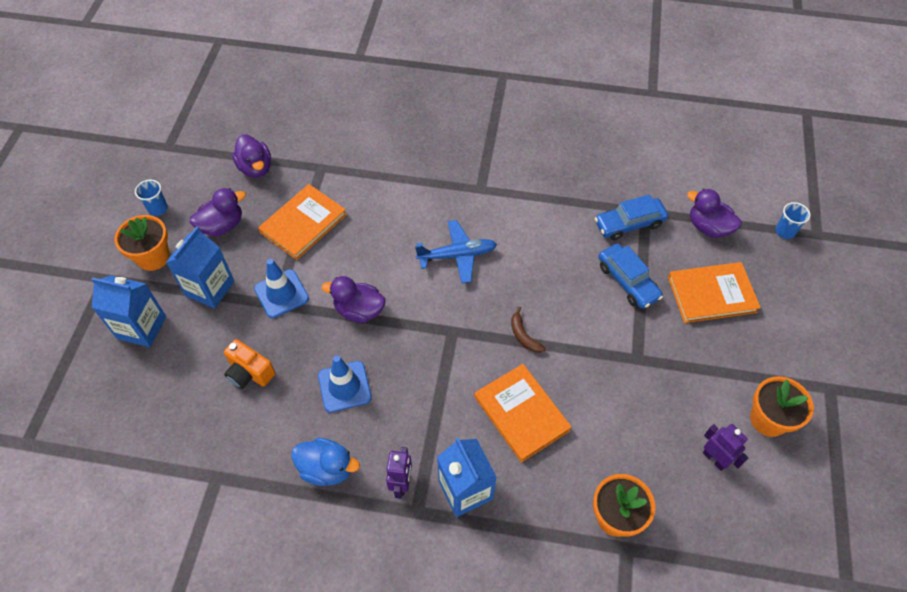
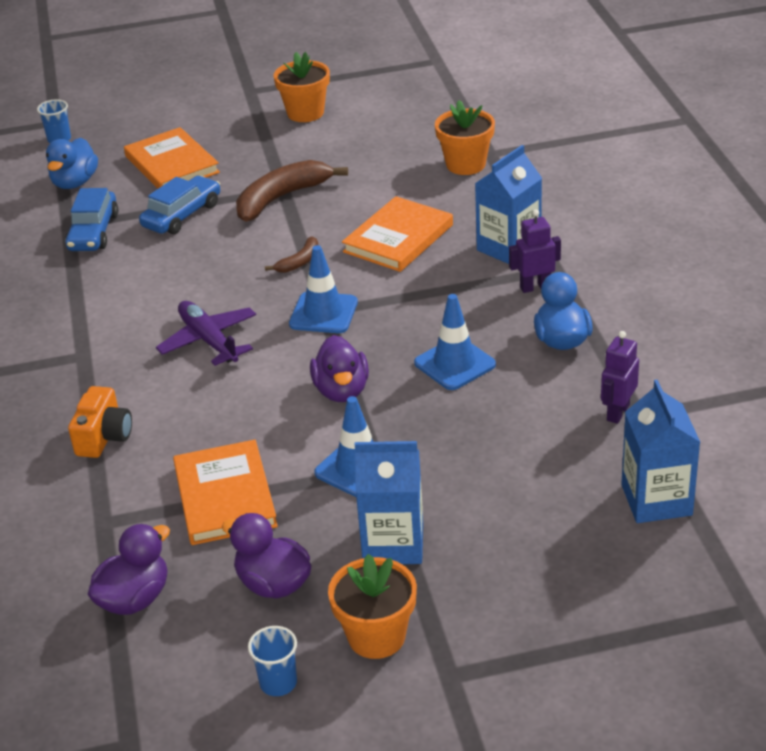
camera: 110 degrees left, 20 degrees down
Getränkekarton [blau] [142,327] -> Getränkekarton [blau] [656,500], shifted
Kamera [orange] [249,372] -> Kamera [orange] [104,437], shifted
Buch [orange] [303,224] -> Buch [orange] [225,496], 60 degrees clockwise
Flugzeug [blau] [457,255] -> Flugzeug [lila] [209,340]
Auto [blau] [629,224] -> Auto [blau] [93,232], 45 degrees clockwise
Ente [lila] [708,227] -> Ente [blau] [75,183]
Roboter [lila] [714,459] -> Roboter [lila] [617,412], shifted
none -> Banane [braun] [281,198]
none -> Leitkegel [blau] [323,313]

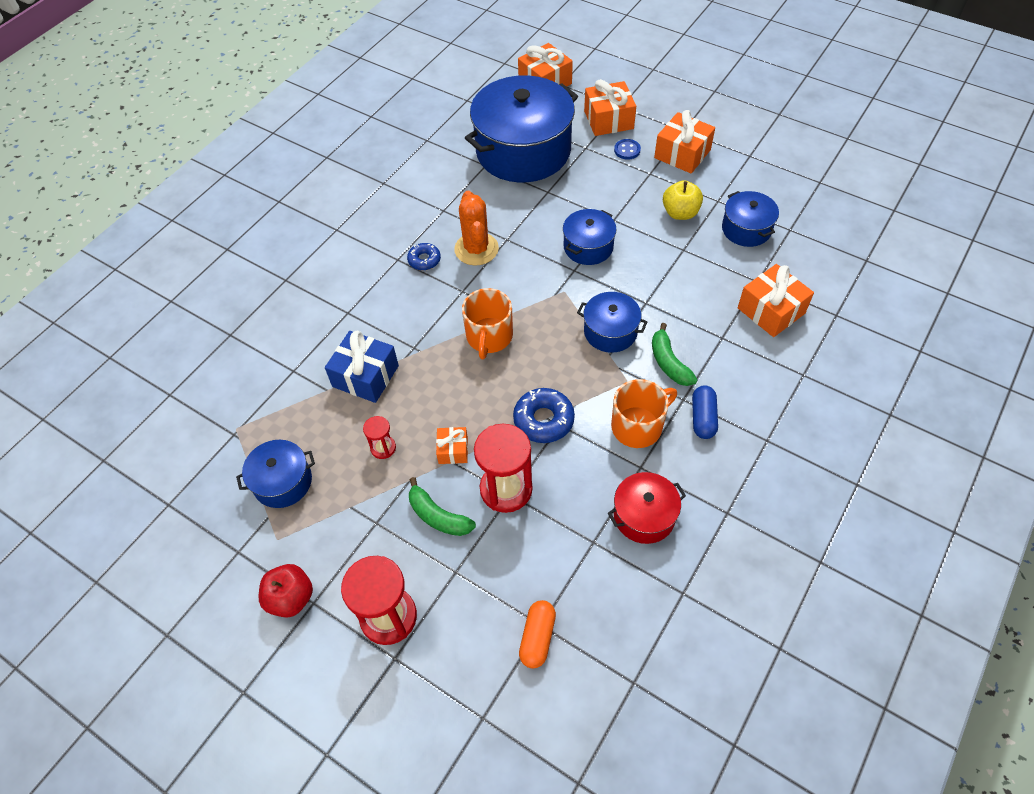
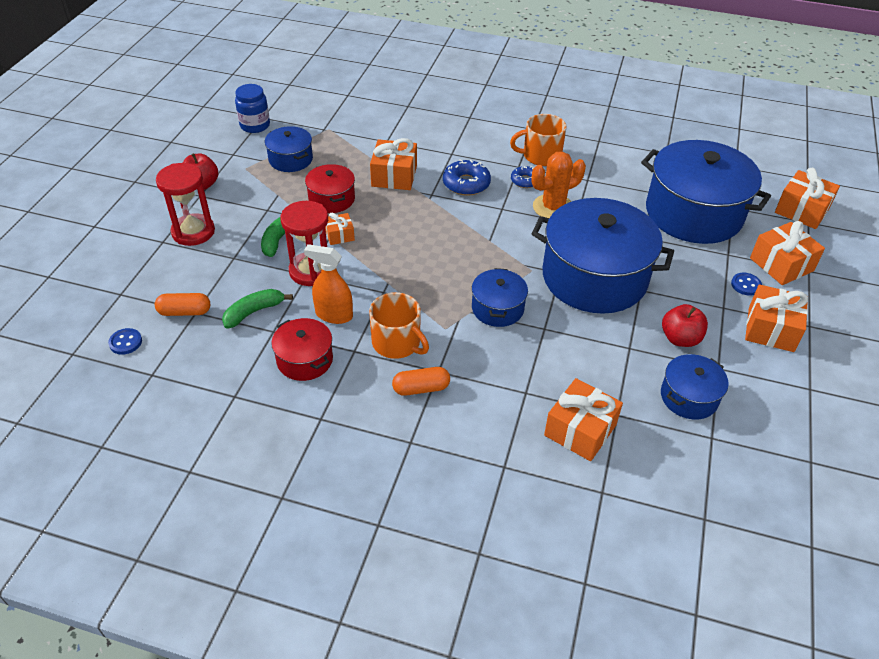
camera: 70 degrees right, 10 degrees down
Geschenk [blau] [365,376] -> Geschenk [orange] [394,176]
Sanduhr [rot] [383,448] -> Kochtopf [rot] [331,199]
Tasse [orange] [489,337] -> Tasse [orange] [540,156], shifted
Donut [blau] [543,420] -> Donut [blau] [466,184], shifted
Kochtopf [blau] [588,247] -> Kochtopf [blau] [594,277], x2.09
Banane [grün] [669,362] -> Banane [grün] [254,312], shifted
Apfel [gelb] [680,213] -> Apfel [rot] [680,338]
Kapsel [blau] [703,418] -> Kapsel [orange] [421,388]
none -> Knopf [blau] [125,342]
none -> Einmachglas [blau] [255,125]
none -> Sprühflasche [orange] [333,315]

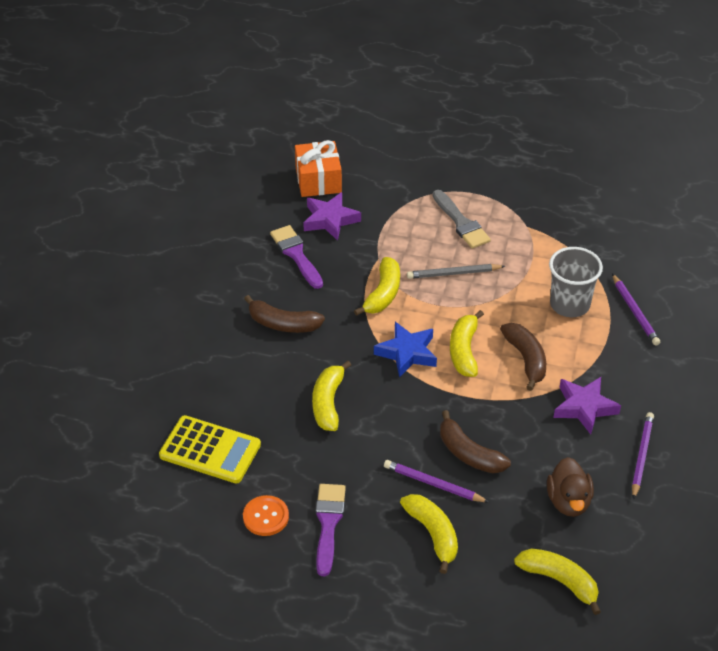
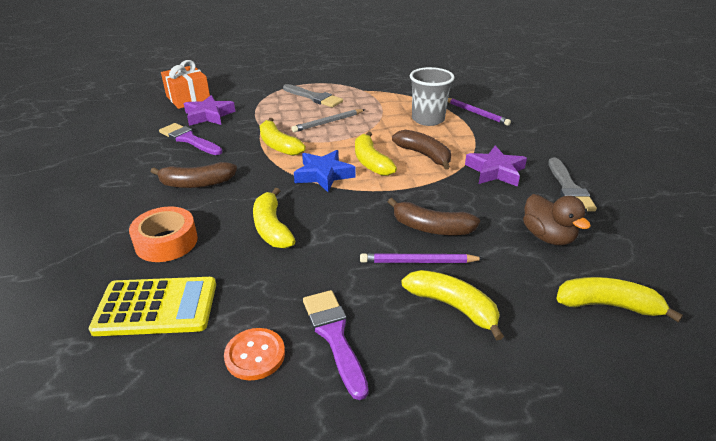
camera: 25 degrees left, 10 degrees down
Banane [gelb] [383,294] -> Banane [gelb] [278,145], 150 degrees clockwise
Bleistift [lila] [641,456] -> Pinsel [grau] [569,188]
none -> Klebeband [orange] [166,242]

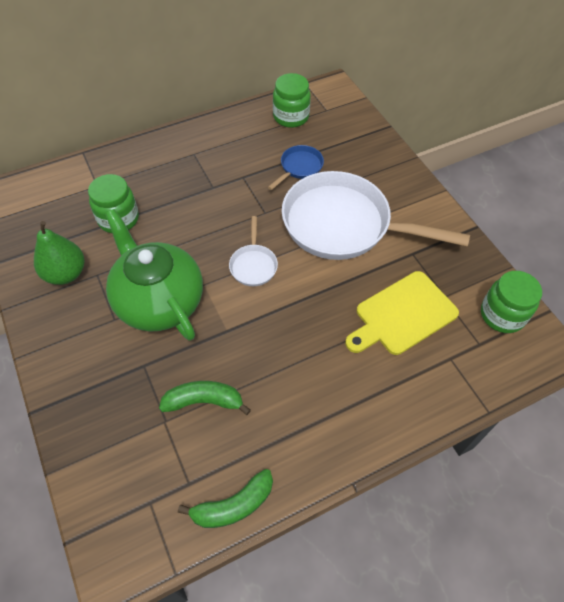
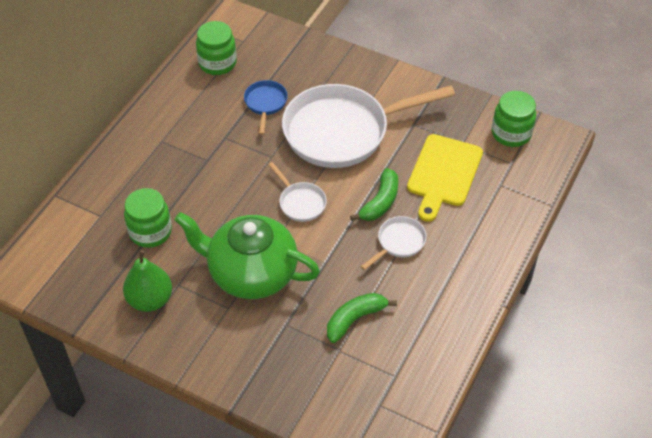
camera: 35 degrees left, 5 degrees down
Banane [grün] [233,505] -> Banane [grün] [380,202], shifted
none -> Pfanne [weiß] [399,242]

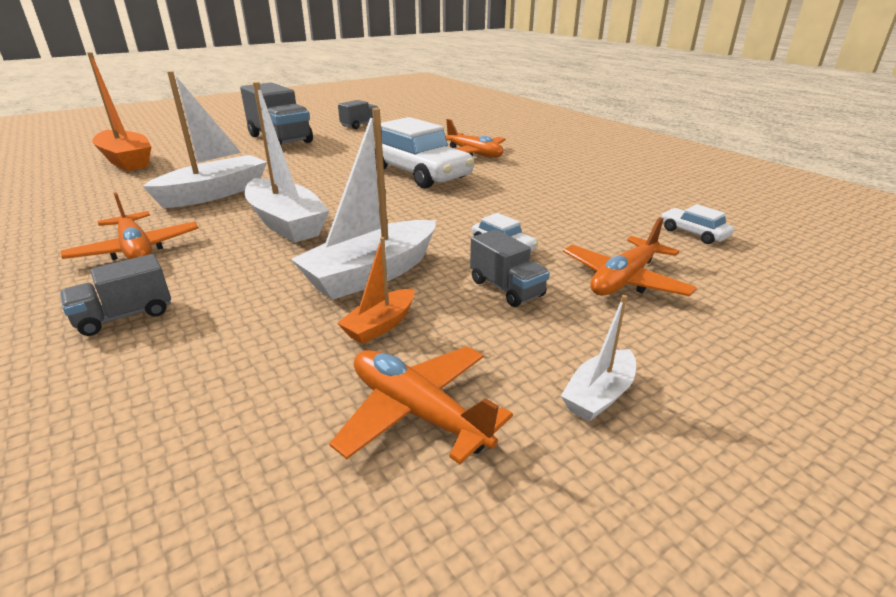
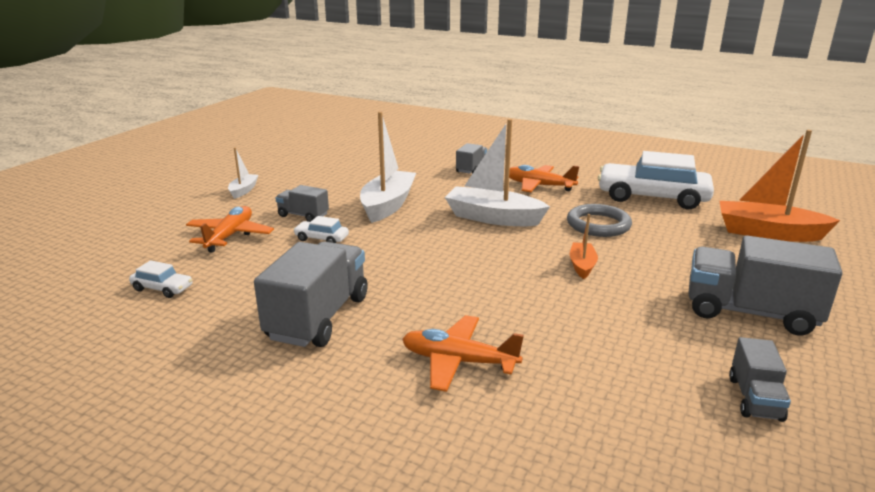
camera: 150 degrees right, 5 degrees down
Boot [weiß] [215,193] -> Ring [grau] [598,225]
Flugzeug [orange] [418,412] -> none
Boot [orange] [380,325] -> Boot [orange] [582,266], shifted
Auto [weiß] [418,173] -> Auto [weiß] [652,197], shifted
none -> Lastwagen [grau] [318,317]

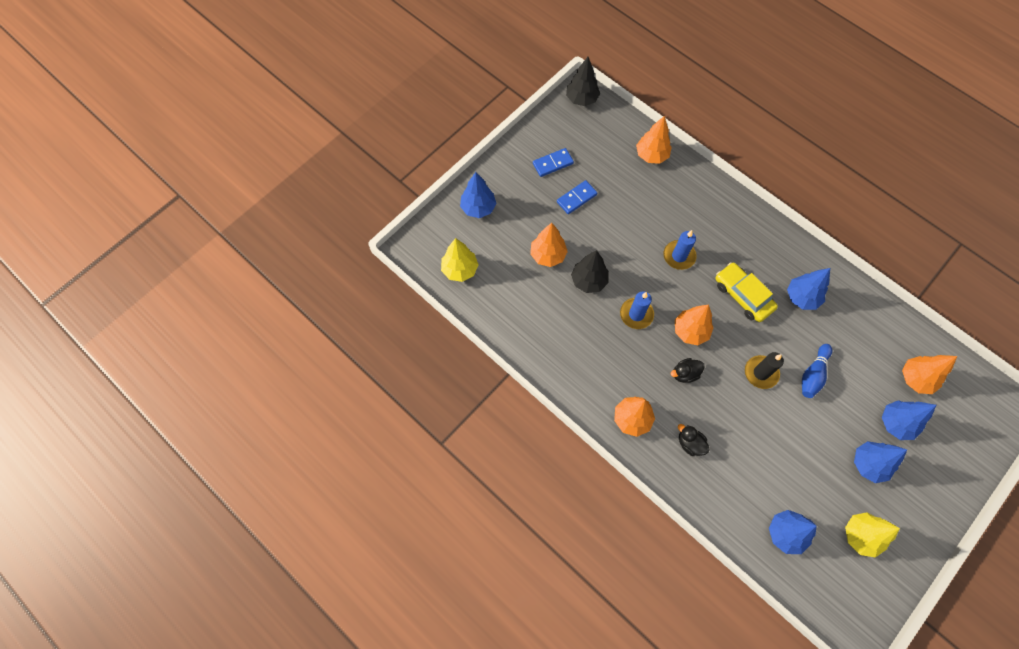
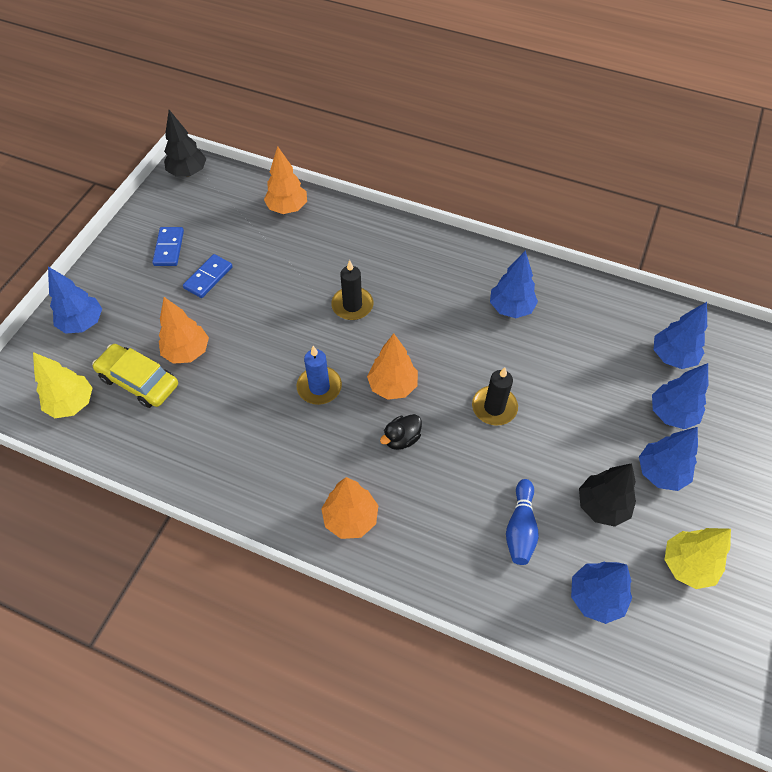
camera: 20 degrees left, 10 degrees down
Dominostein [blau] [553,163] -> Dominostein [blau] [169,248], 45 degrees counterclockwise
Baum [schwarz] [589,281] -> Baum [schwarz] [602,506], shifted
Kerze [blau] [679,256] -> Kerze [schwarz] [352,305]
Ente [schwarz] [690,443] -> none
Auto [gelb] [743,295] -> Auto [gelb] [139,381], shifted
Bowlingkegel [blau] [813,375] -> Bowlingkegel [blau] [520,528], shifted
Baum [orange] [915,379] -> Baum [blau] [672,357]

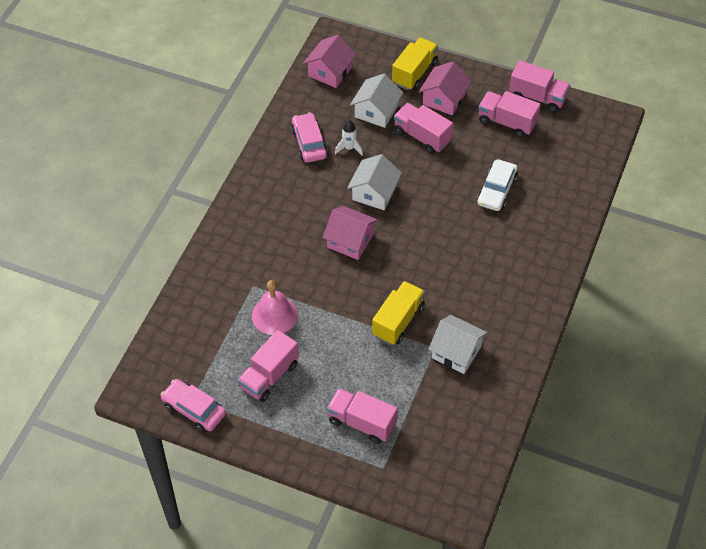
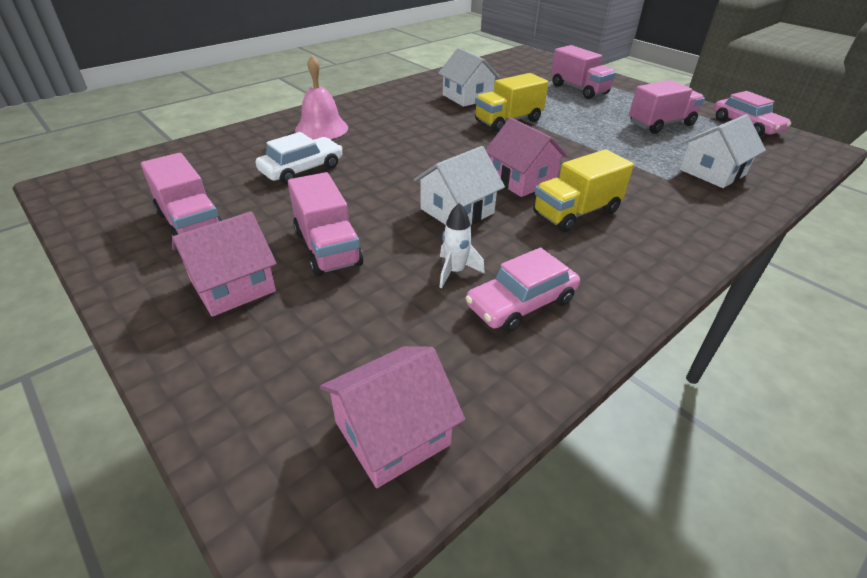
camera: 155 degrees left, 15 degrees down
Glocke [rosa] [274,315] -> Glocke [rosa] [321,128], shifted
Auto [rosa] [309,143] -> Auto [rosa] [521,303], 45 degrees clockwise
Haus [weiß] [376,111] -> Haus [weiß] [712,172], shifted
Lastwagen [gelb] [414,73] -> Lastwagen [gelb] [576,213], shifted
Lastwagen [rosa] [538,97] -> none

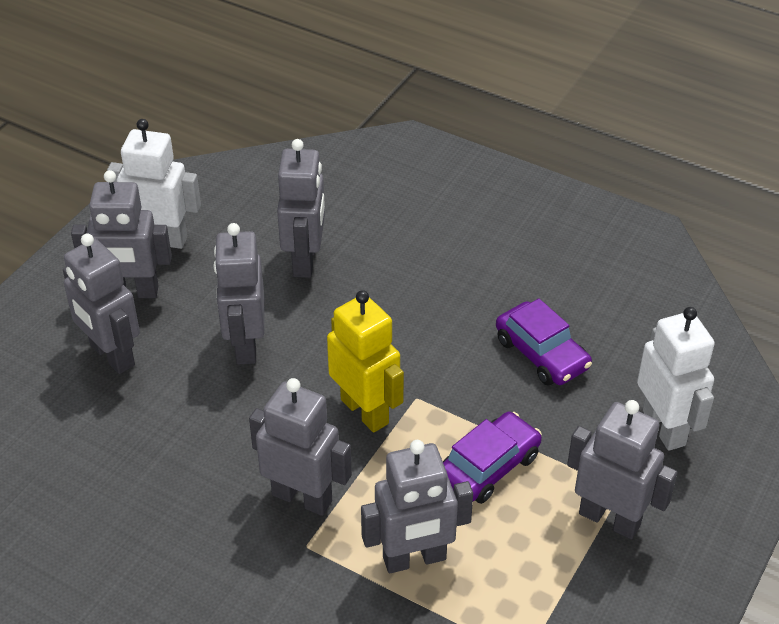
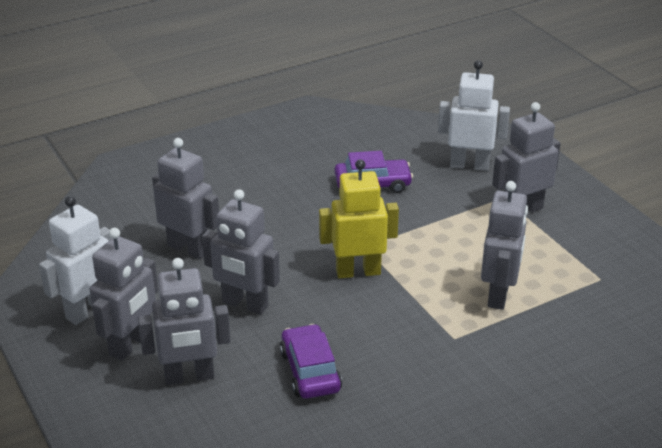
camera: 60 degrees left, 10 degrees down
Roboter [grau] [302,497] -> none
Auto [lila] [488,466] -> Auto [lila] [310,371], shifted

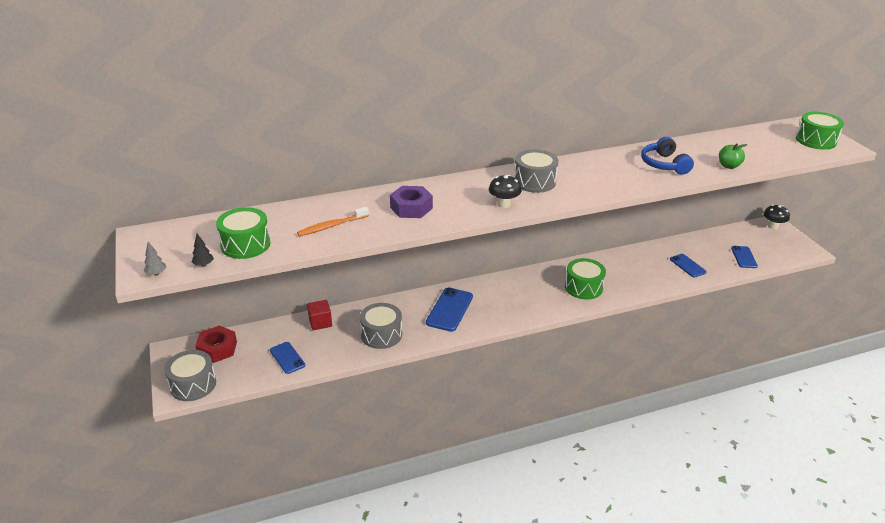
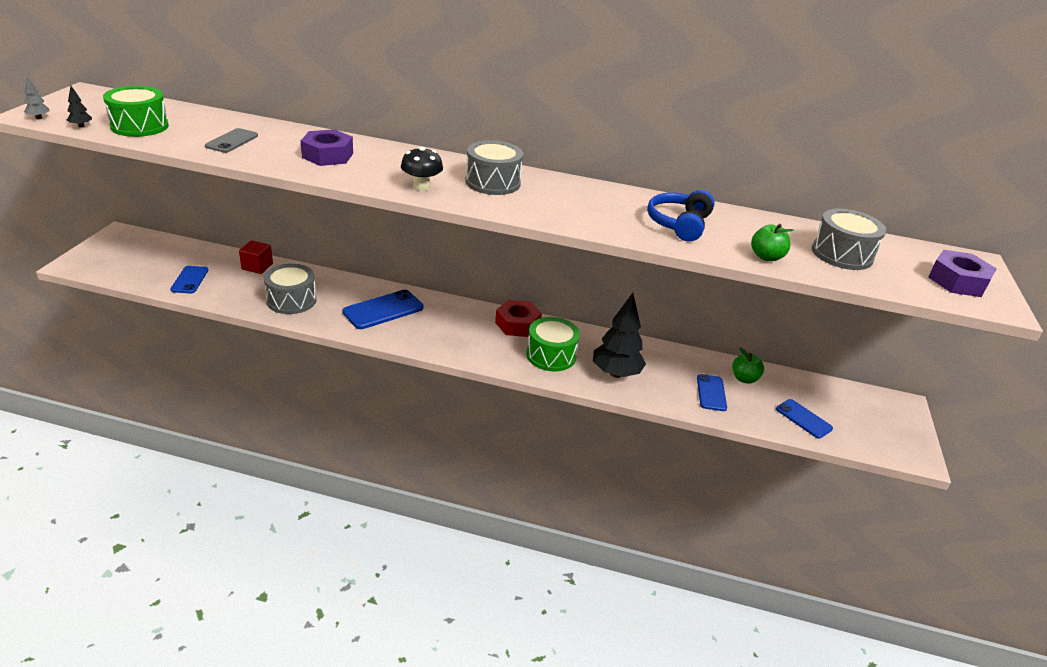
camera: 30 degrees right, 0 degrees up
Trommel [grau] [193,384] -> Trommel [grau] [842,254], shifted
Sechskantmutter [rot] [217,349] -> Sechskantmutter [rot] [517,324], shifted
Zahnbürste [orange] [332,226] -> Handy [grau] [232,141]
Handy [blau] [744,257] -> Handy [blau] [803,419], 75 degrees counterclockwise
Pilz [schwarz] [773,226] -> none
Trommel [grün] [816,140] -> Sechskantmutter [lila] [957,281]
none -> Baum [schwarz] [615,373]
none -> Apfel [grün] [744,378]

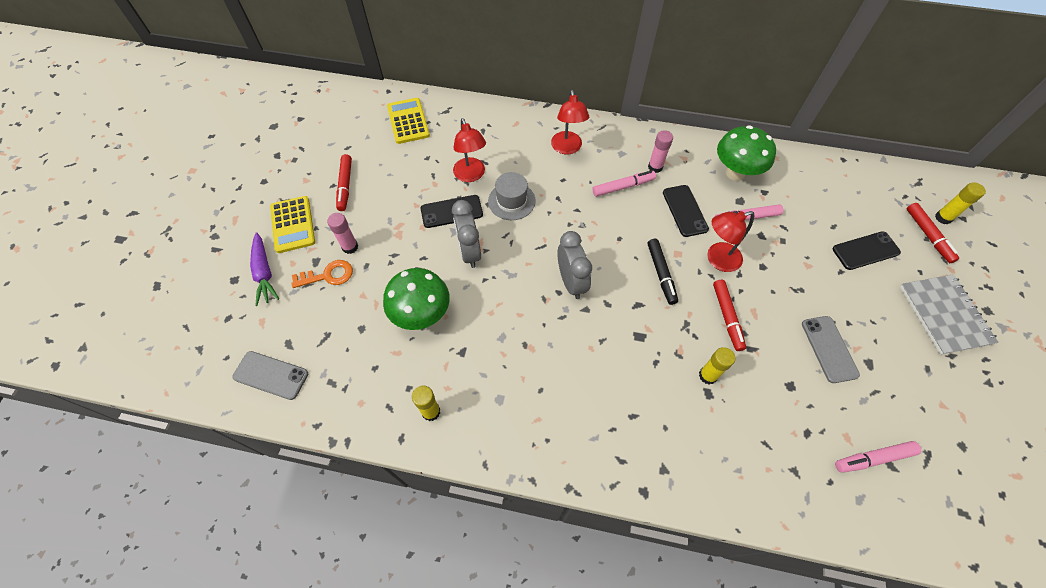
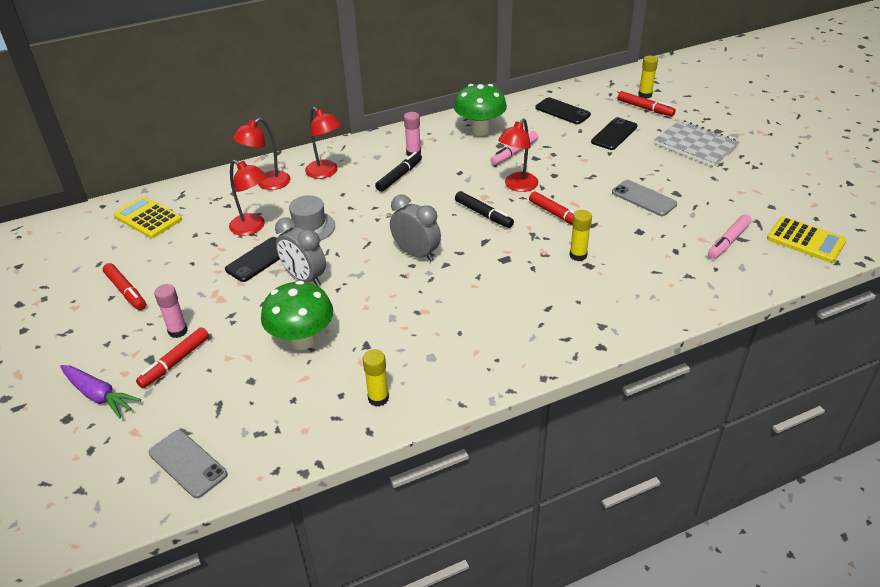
camera: 35 degrees left, 20 degrees down
Handy [grau] [271,375] -> Handy [grau] [187,464], 60 degrees clockwise
Taschenrechner [gelb] [293,224] -> Taschenrechner [gelb] [805,240], shifted
Schlüssel [orange] [328,275] -> Filzstift [rot] [175,362]
Filzstift [rosa] [623,187] -> Filzstift [schwarz] [399,176]
Handy [schwarz] [684,211] -> Handy [schwarz] [562,111], shifted
none -> Lampe [rot] [267,184]

